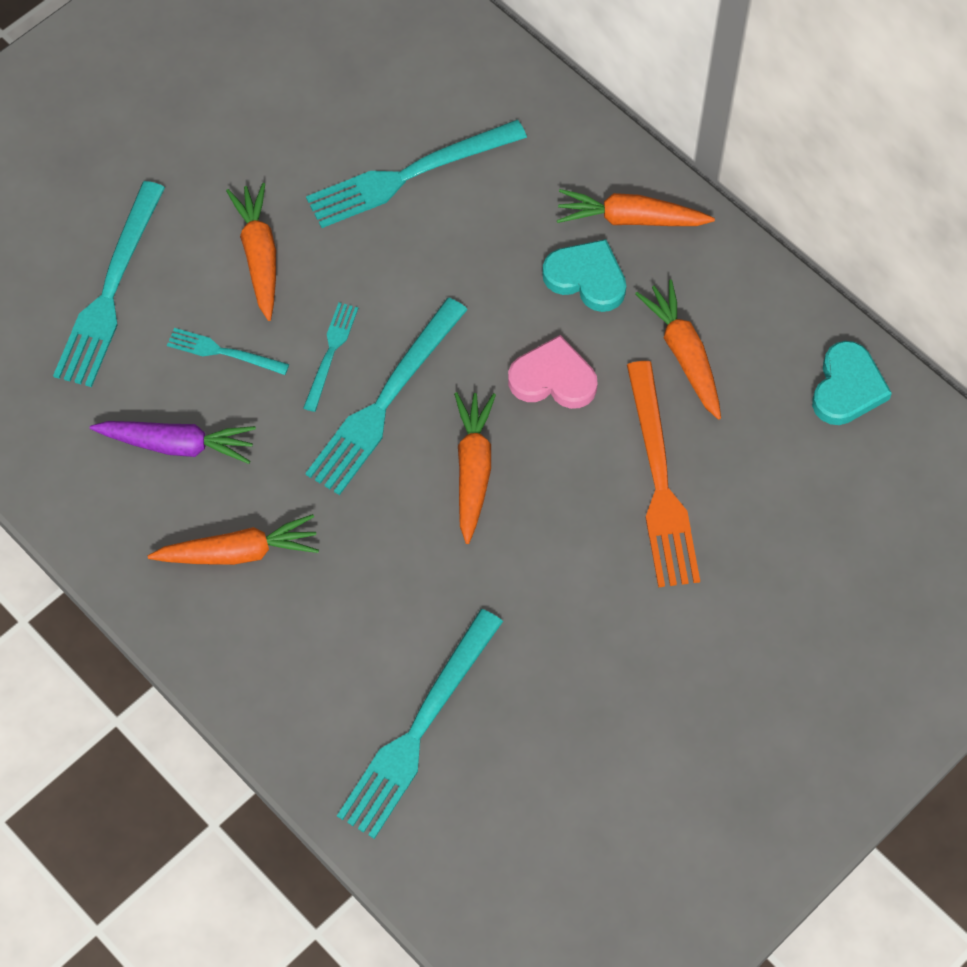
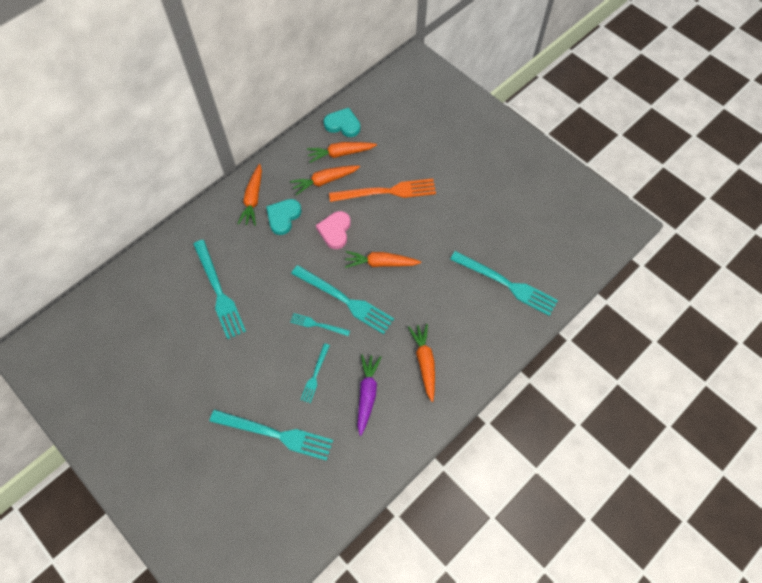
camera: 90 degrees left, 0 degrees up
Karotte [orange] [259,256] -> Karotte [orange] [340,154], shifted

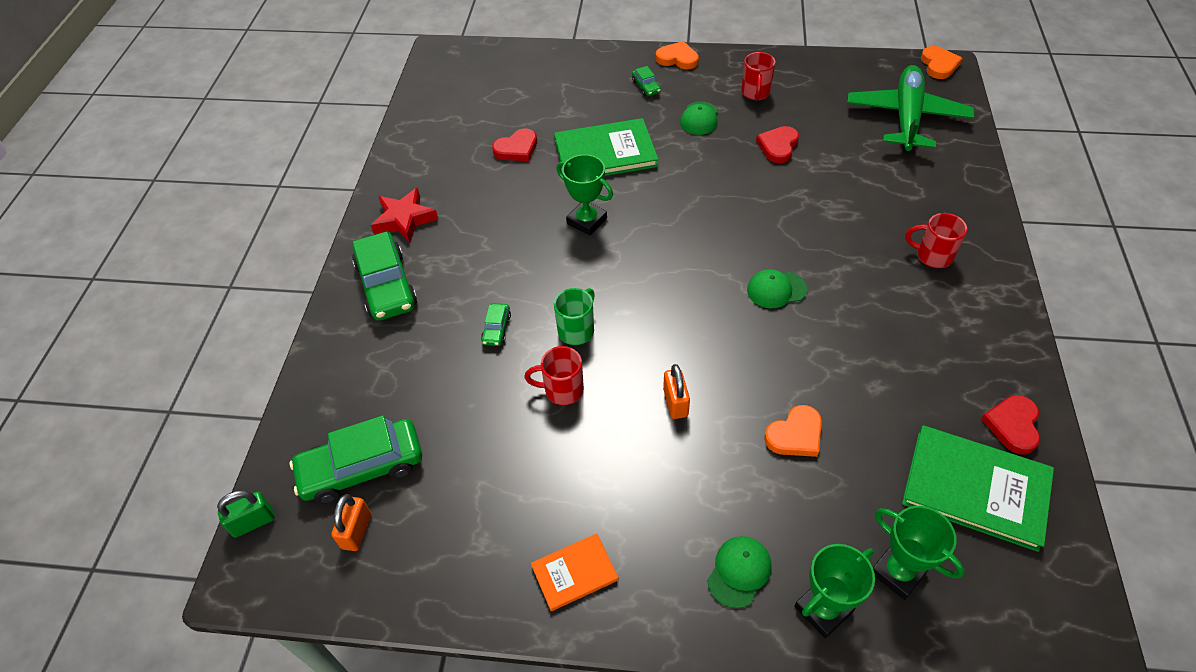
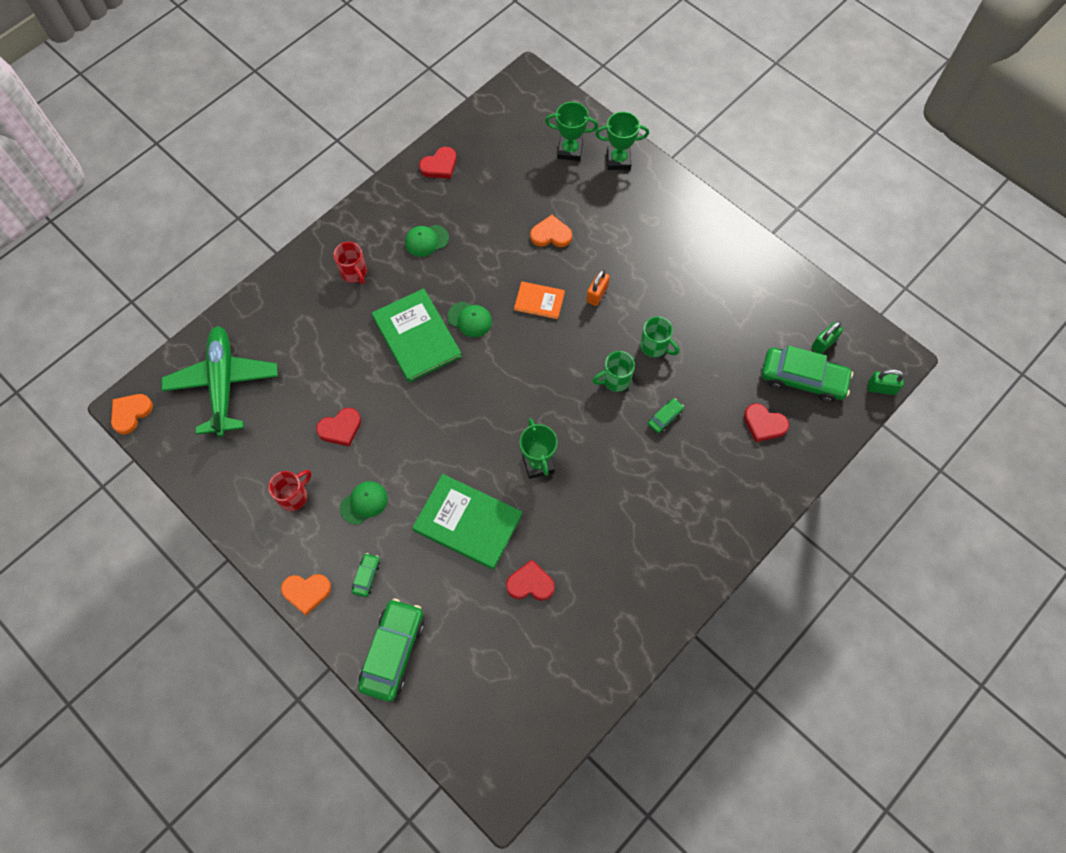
camera: 145 degrees left, 15 degrees up
Vorhängeschloss [orange] [356,531] -> Vorhängeschloss [grün] [823,343]
Auto [grün] [386,285] -> Auto [grün] [393,652], shifted
Stern [rot] [404,219] -> none
Tasse [rot] [562,390] -> Tasse [grün] [655,346]
Buch [orange] [574,573] -> Buch [orange] [539,301], shifted
Herz [orange] [677,58] -> Herz [orange] [306,592], 60 degrees counterclockwise
Kappe [grün] [739,572] -> Kappe [grün] [426,240], shifted
Flugzeug [grün] [906,117] -> Flugzeug [grün] [223,384], 120 degrees clockwise
Pokal [grün] [898,572] -> Pokal [grün] [570,151], 75 degrees counterclockwise
Buch [grün] [975,488] -> Buch [grün] [416,337], shifted
none -> Herz [rot] [764,424]

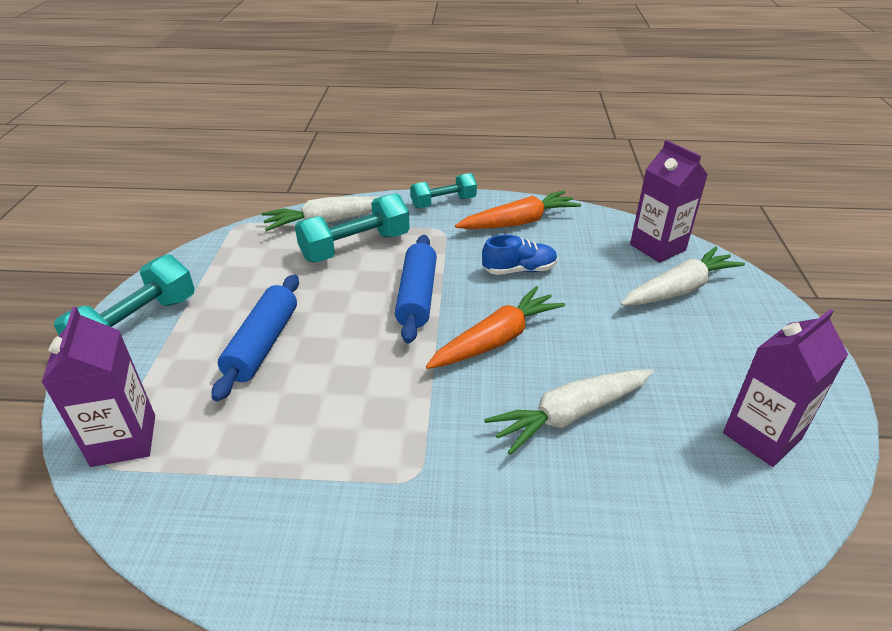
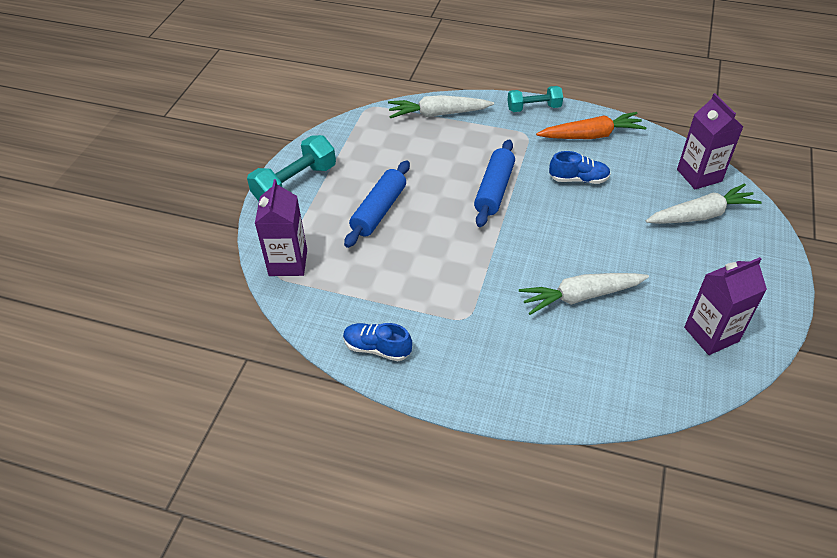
camera: 15 degrees right, 10 degrees up
Hantel [türkis] [355,247] -> none
Karotte [orange] [496,339] -> none
none -> Schuh [blau] [377,348]

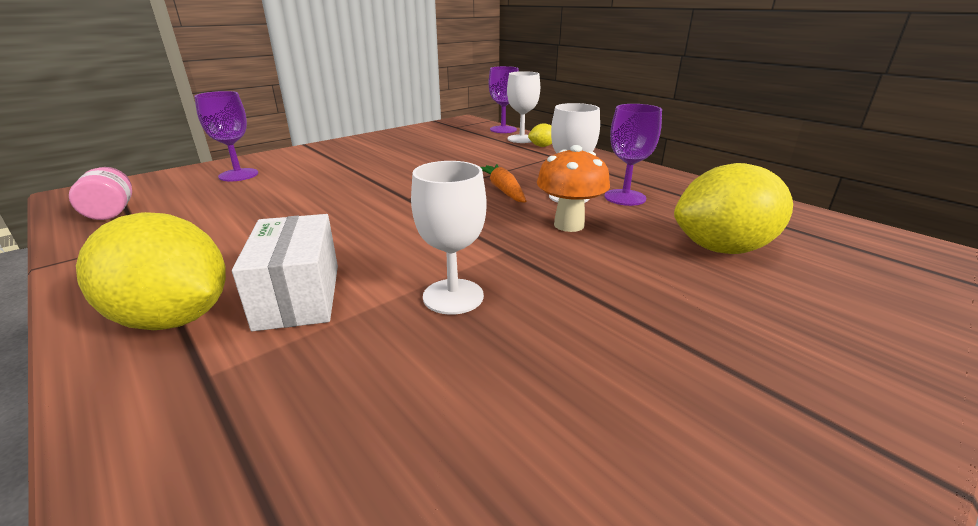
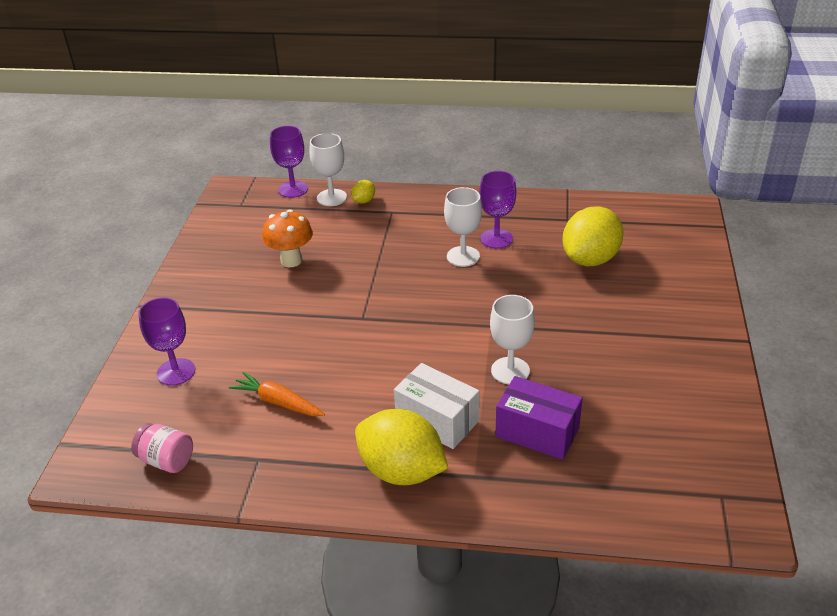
camera: 40 degrees left, 10 degrees up
Zitrone [gelb] [174,318] -> Zitrone [gelb] [401,471], 45 degrees clockwise
Karotte [orange] [503,190] -> Karotte [orange] [278,402], shifted
Pilz [orange] [569,225] -> Pilz [orange] [291,260], shifted
none -> Schachtel [lila] [537,432]

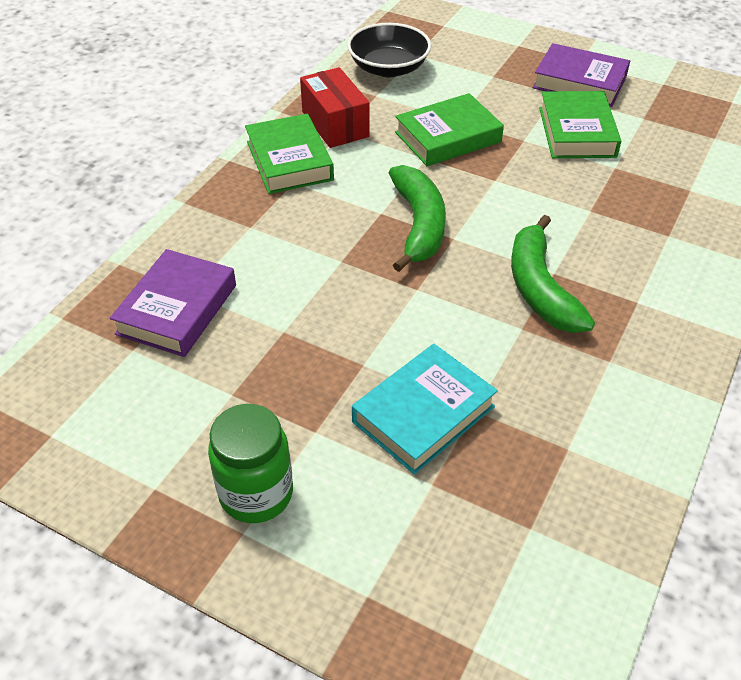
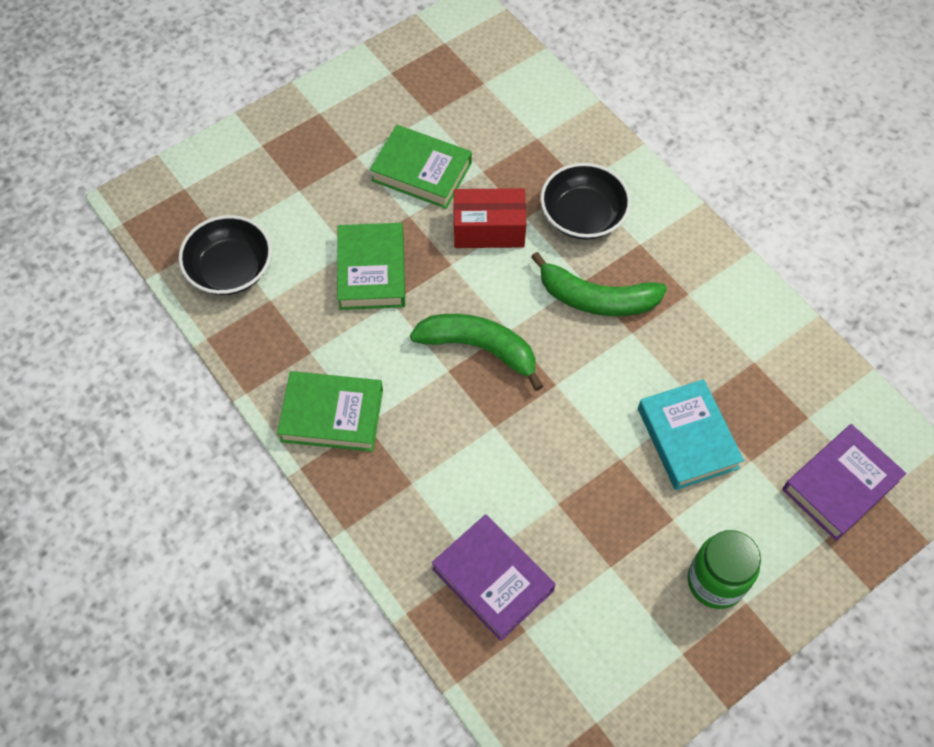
camera: 65 degrees left, 15 degrees up
Schachtel [rot] [335,124] -> Schachtel [rot] [489,230], shifted
Buch [lila] [579,82] -> Buch [lila] [840,485], shifted
none -> Schüssel [schwarz] [583,216]

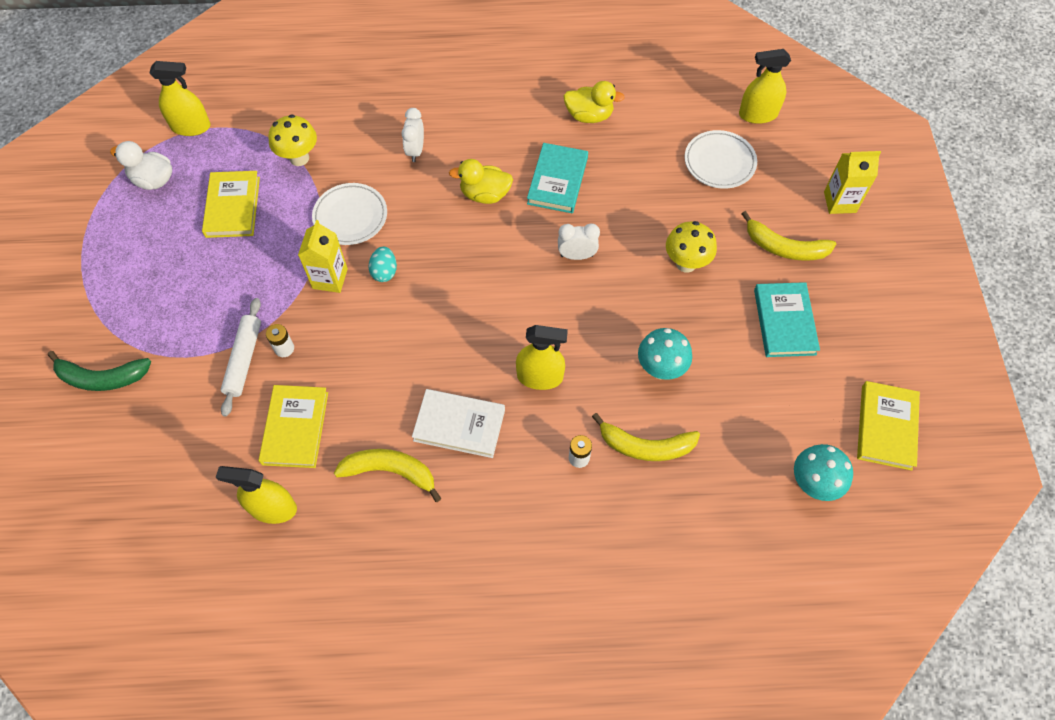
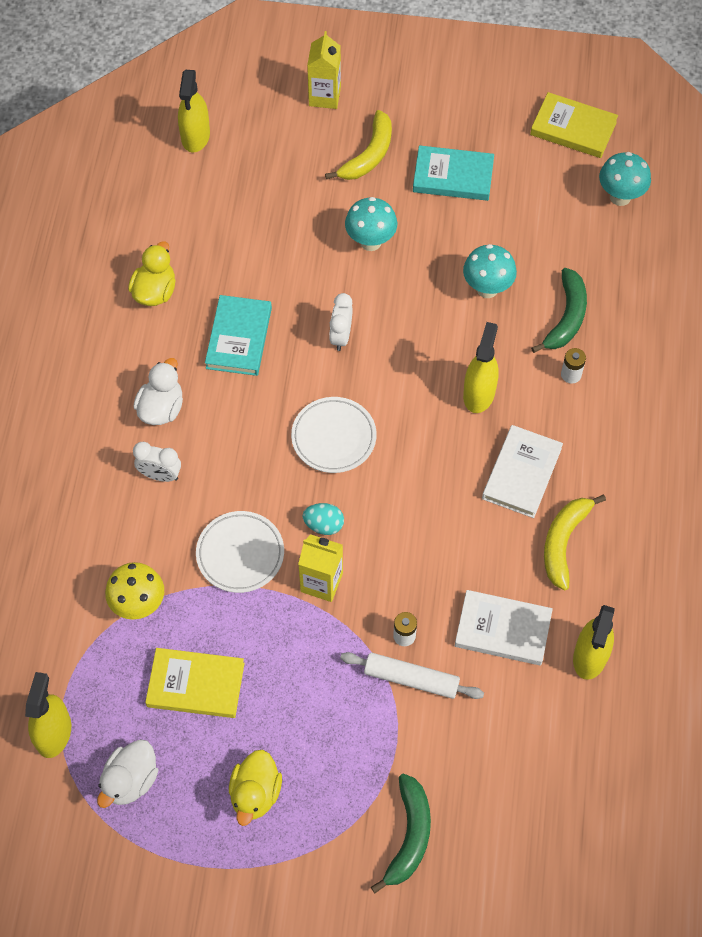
camera: 80 degrees left, 0 degrees up
Buch [gelb] [295,428] -> Buch [weiß] [503,629]
Ente [gelb] [485,194] -> Ente [gelb] [255,793], shifted
Buch [türkis] [557,181] -> Buch [türkis] [238,338], 75 degrees clockwise
Banane [gelb] [645,446] -> Banane [grün] [566,317]
Pilz [gelb] [686,263] -> Pilz [türkis] [370,242]
Teller [weiß] [719,162] -> Teller [weiß] [333,437], shifted
none -> Ente [weiß] [161,408]

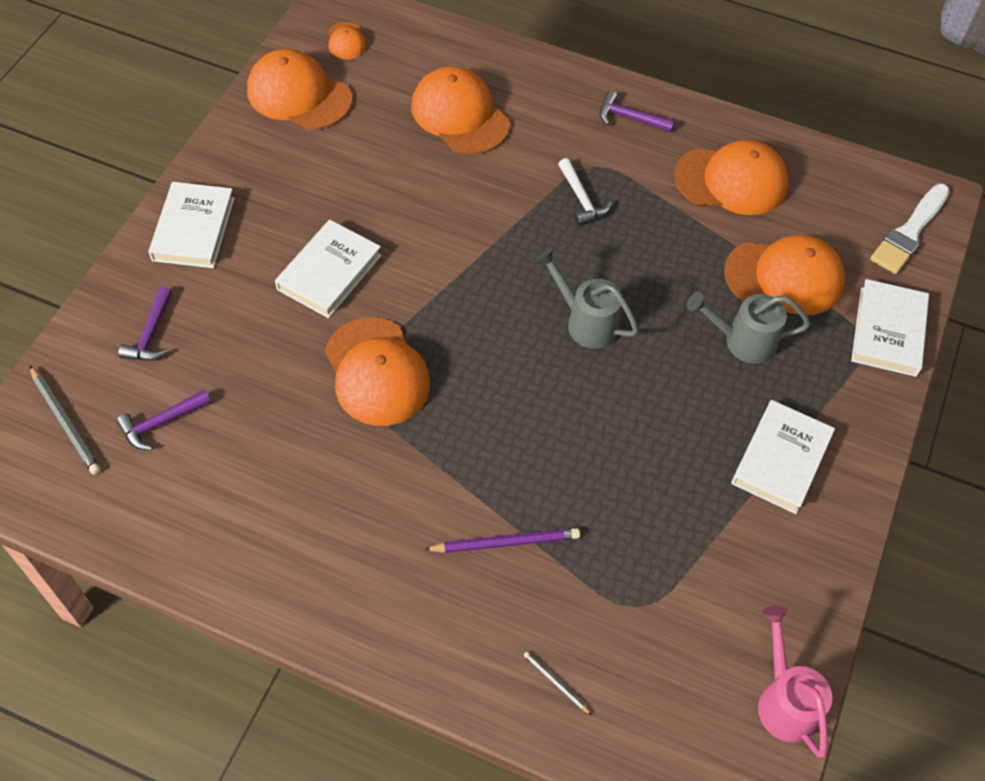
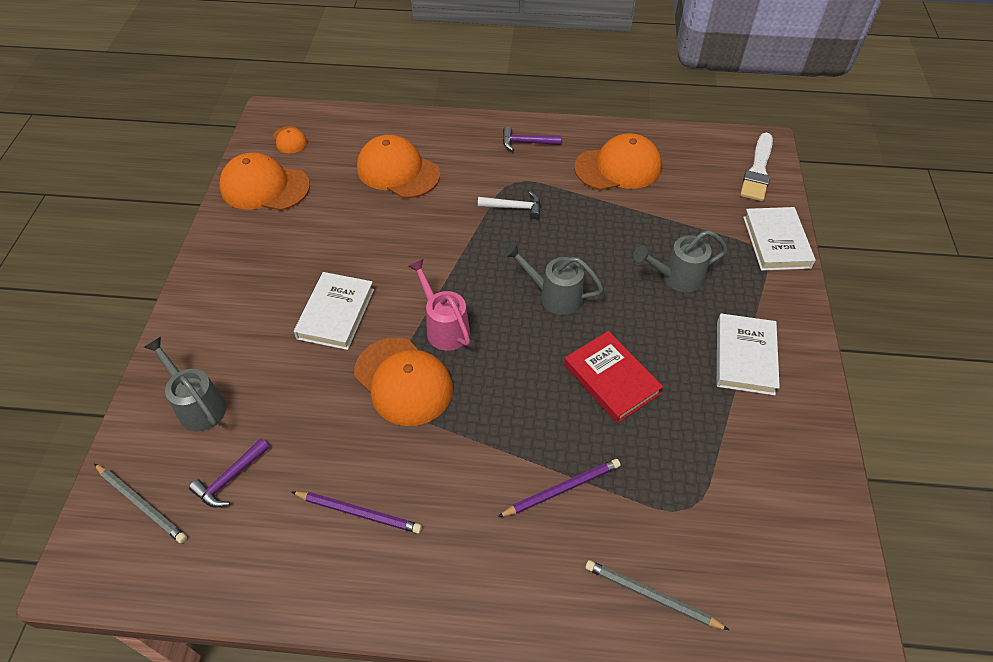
camera: 15 degrees left, 5 degrees down
Hammer [lila] [151,334] -> Gießkanne [grau] [198,405]
Buch [weiß] [193,229] -> none
Bleistift [grau] [555,683] -> Bleistift [grau] [651,596], x1.86
Hammer [weiß] [581,199] -> Hammer [weiß] [514,207], 45 degrees counterclockwise
Kappe [orange] [784,277] -> none
Gießkanne [rosa] [784,700] -> Gießkanne [rosa] [444,327], shifted
none -> Bleistift [lila] [359,512]
none -> Buch [rot] [611,379]

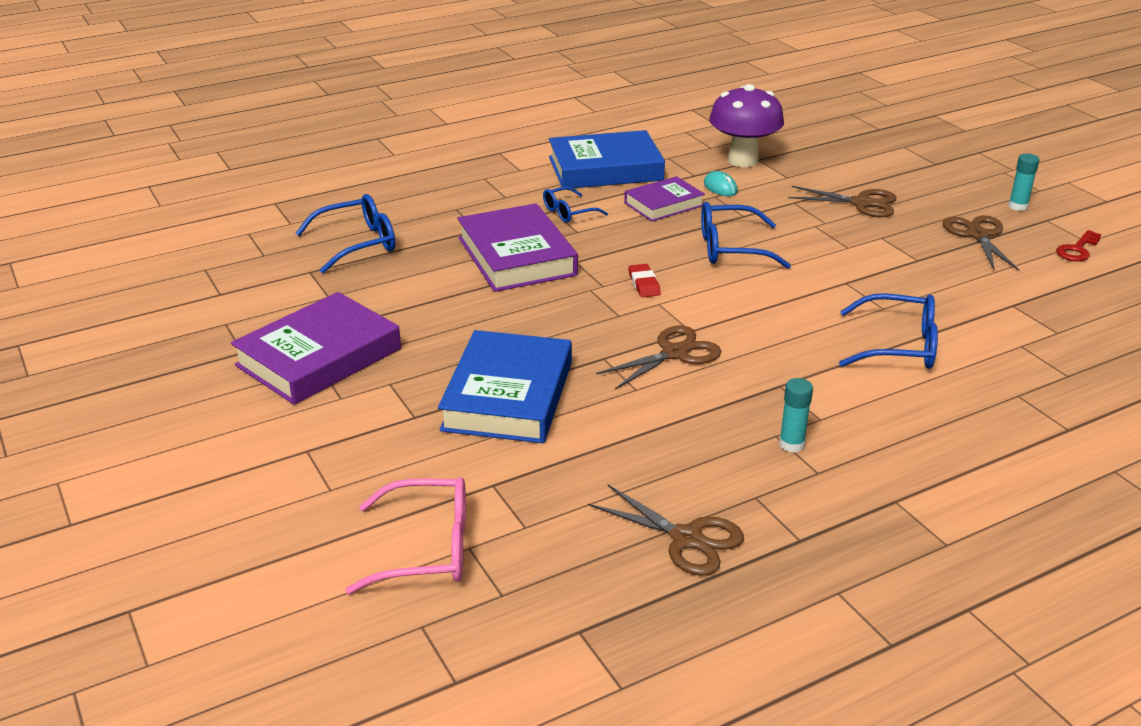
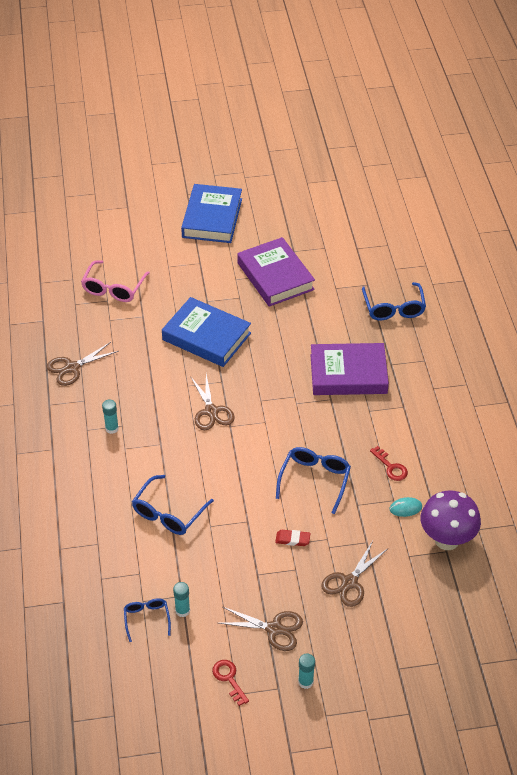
camera: 110 degrees right, 15 degrees up
Brille [blau] [568,212] -> Brille [blau] [147,619], shifted
Buch [blau] [605,169] -> Buch [blau] [212,218], shifted
Buch [lila] [664,204] -> Schlüssel [rot] [391,467]
Radiergummi [rot] [644,284] -> Radiergummi [rot] [292,539], shifted
none -> Klebestift [türkis] [182,610]

